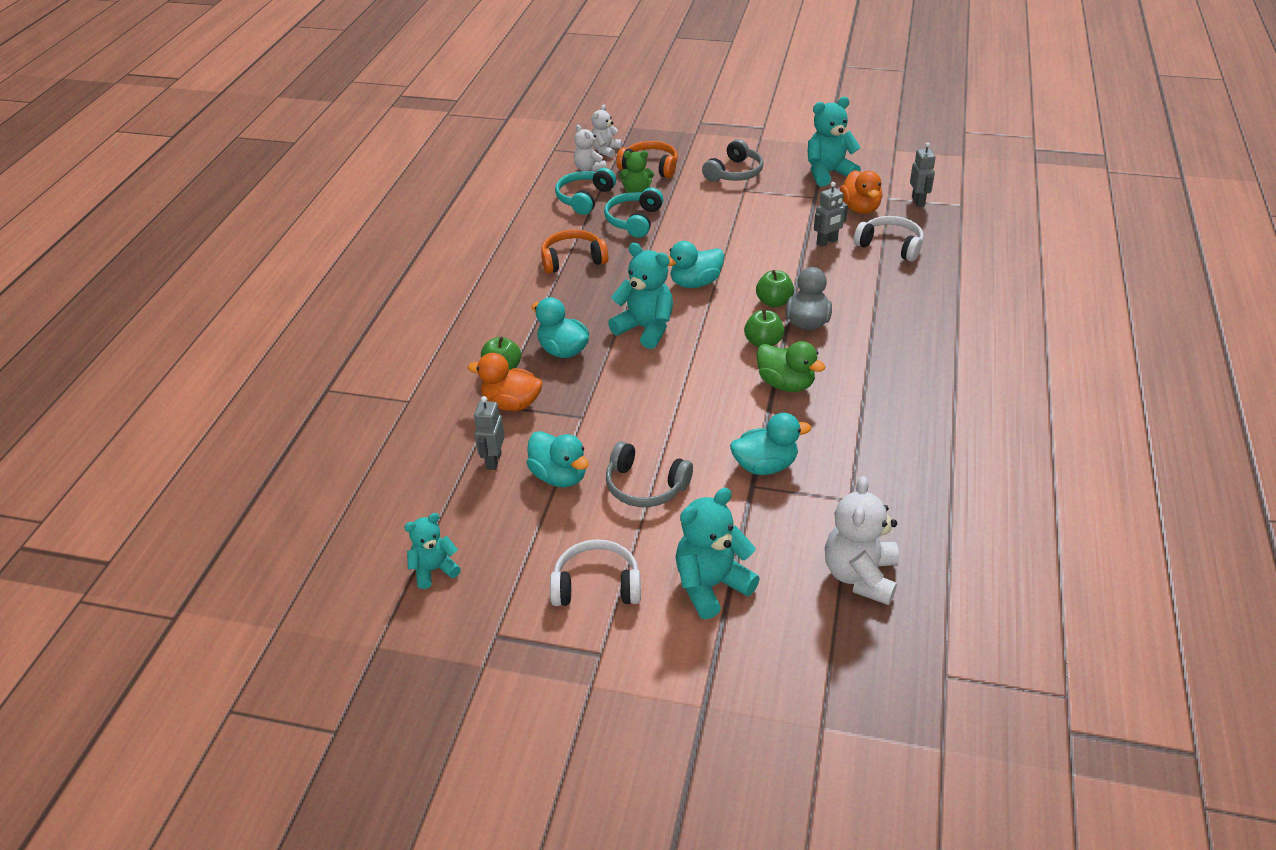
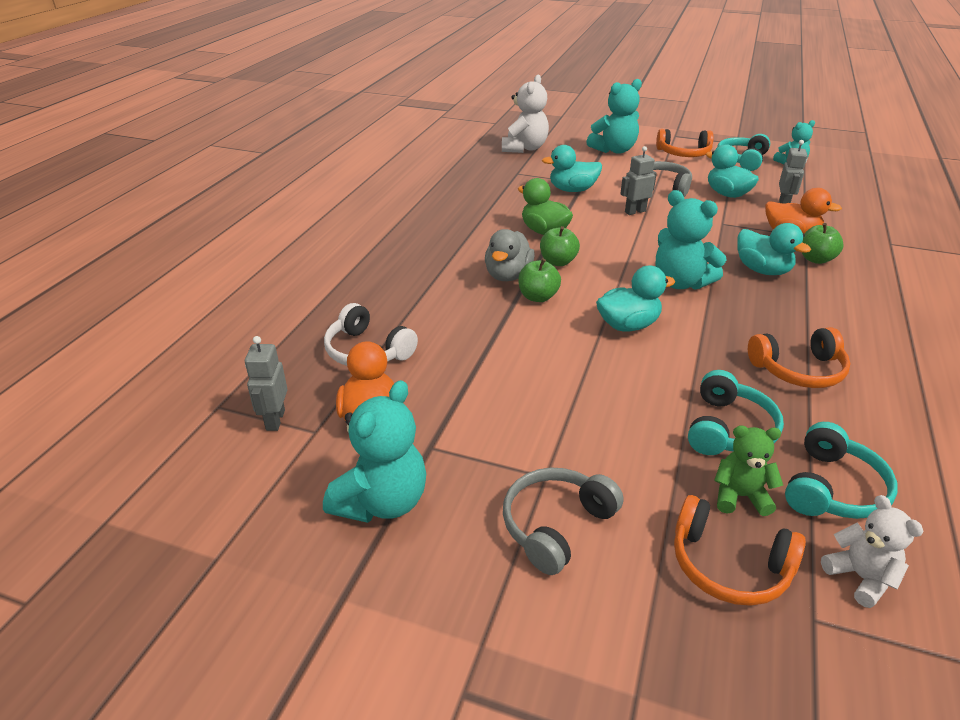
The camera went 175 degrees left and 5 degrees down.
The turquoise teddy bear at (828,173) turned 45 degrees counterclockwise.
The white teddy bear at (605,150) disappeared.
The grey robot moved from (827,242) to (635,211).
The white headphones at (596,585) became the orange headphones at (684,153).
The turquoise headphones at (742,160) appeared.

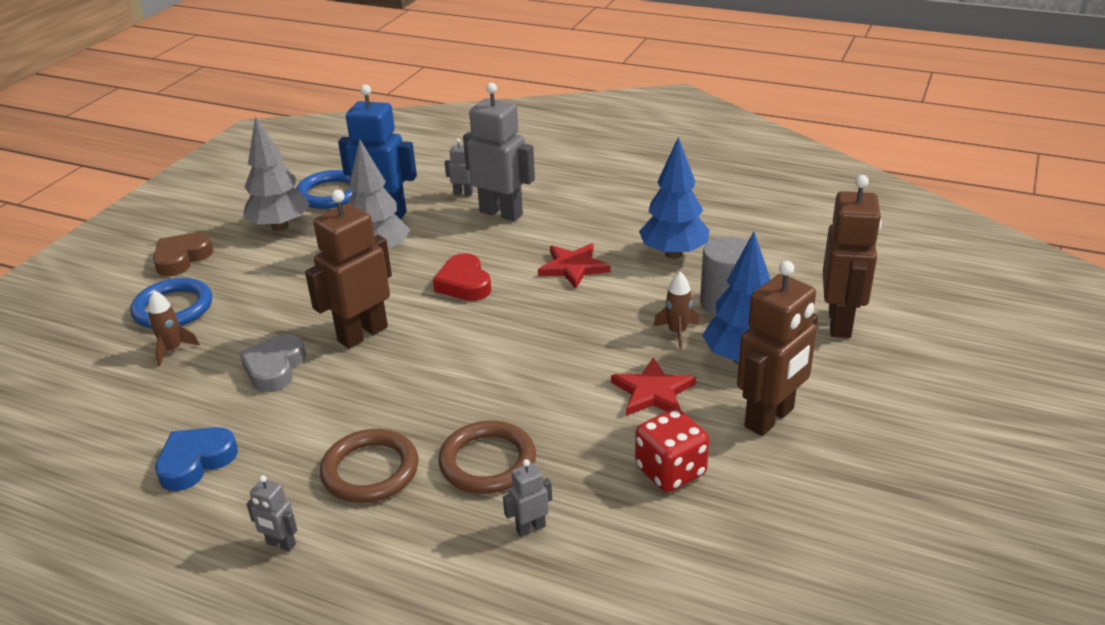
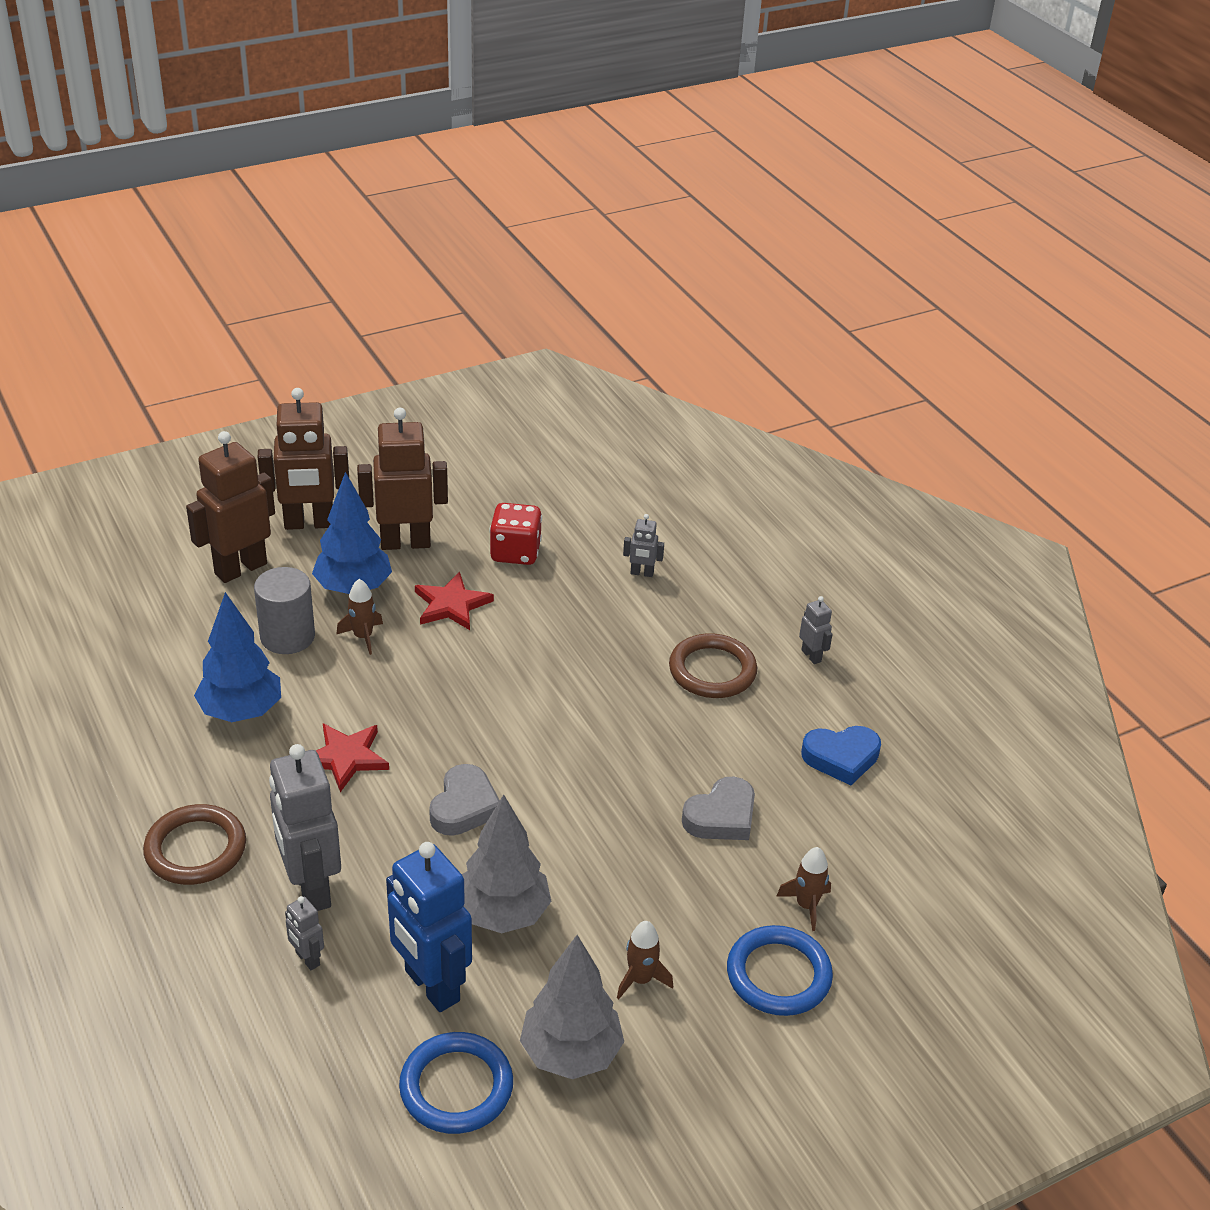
The camera went 145 degrees left and 5 degrees up.
The brown robot moved from (362,334) to (309,524).
The brown heart at (182,258) disappeared.
The red heart at (464,284) became the grey heart at (464,806).
The brown ring moved from (487,462) to (195,849).
The brown rocket at (640,979) appeared.

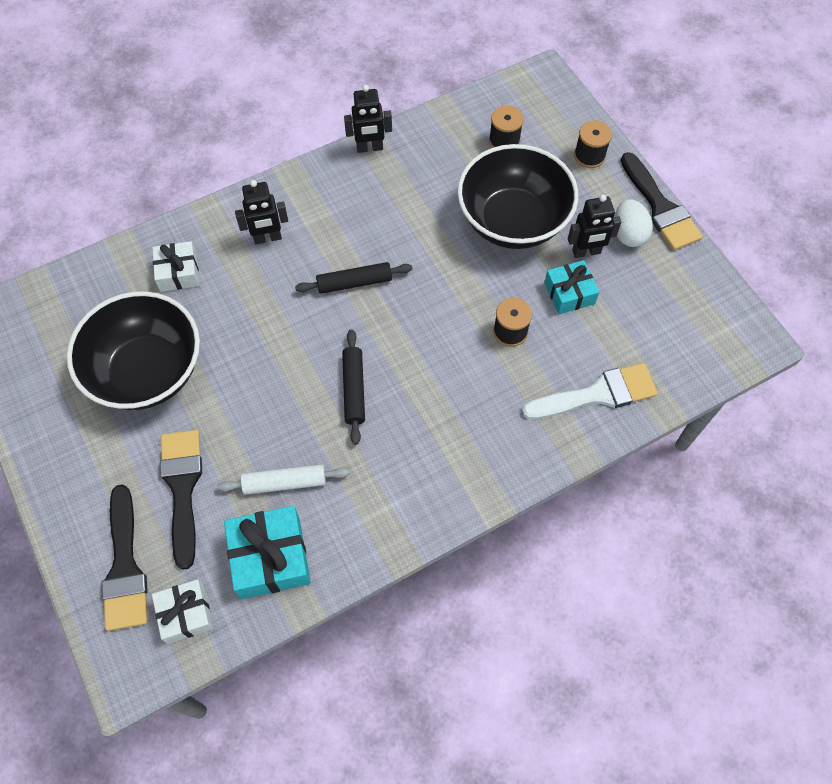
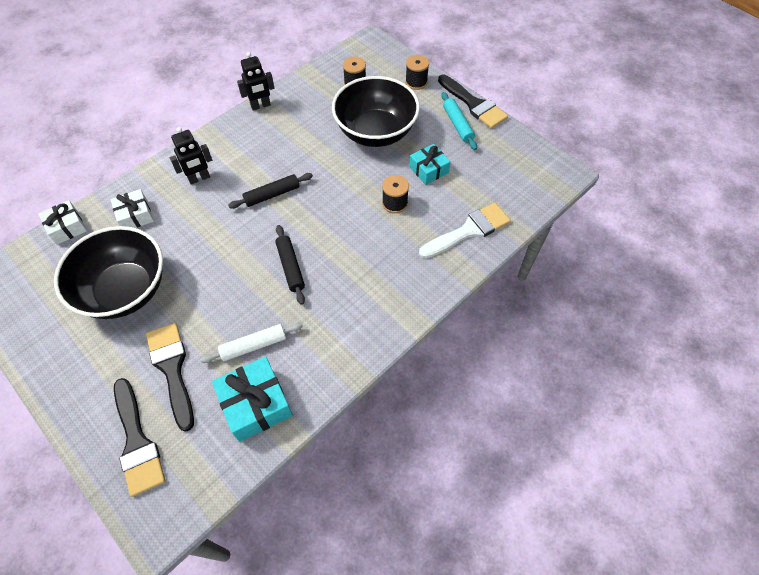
The camera went 15 degrees left and 5 degrees down.
The black robot at (586,252) disappeared.
The white egg at (628,234) was replaced by the turquoise rolling pin at (457,125).
The white gift moved from (186,614) to (67,227).

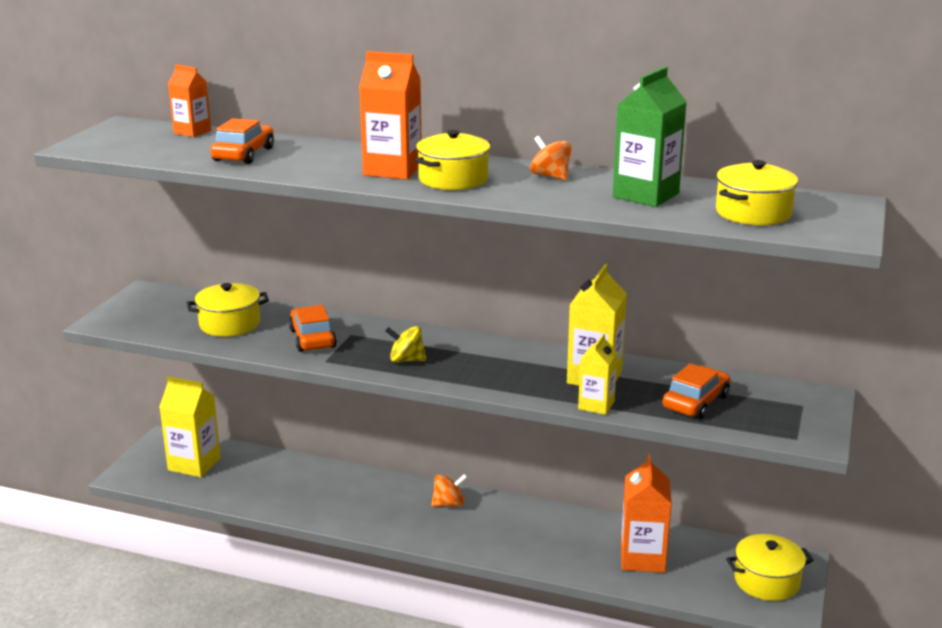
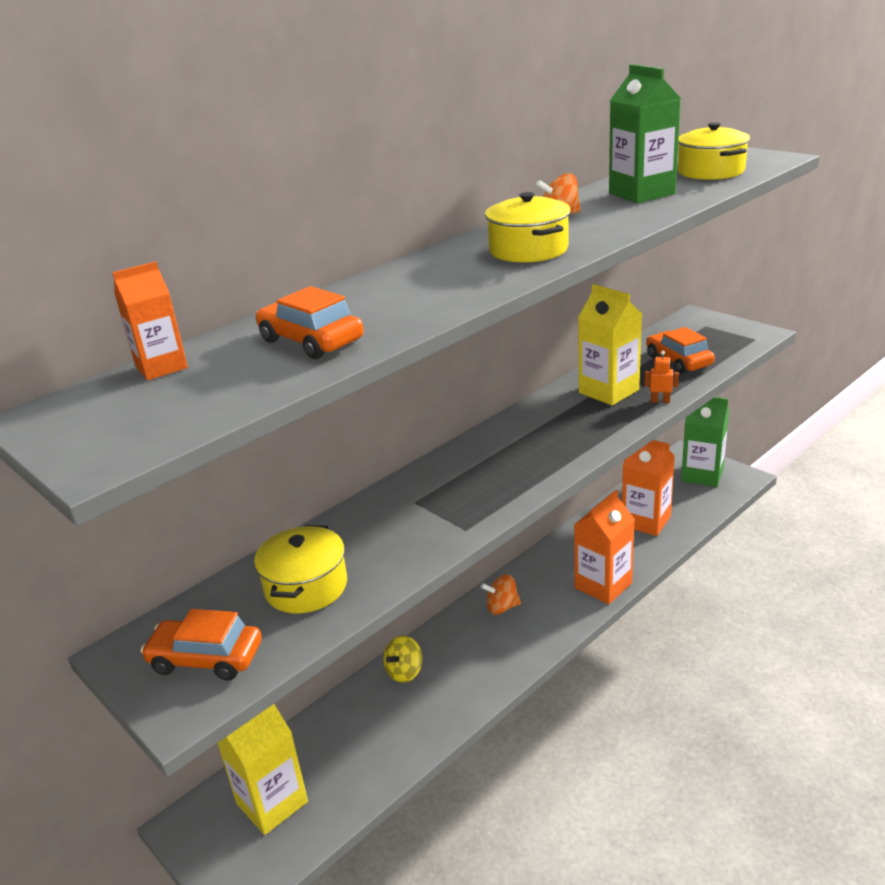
The camera went 60 degrees left and 5 degrees up.
The orange carton moved from (392,170) to (603,585).
The orange car moved from (312,338) to (206,658).
The yellow spinning top moved from (406,360) to (404,672).
The yellow carton at (596,405) was replaced by the orange robot at (660,401).
The orange spinning top at (449,504) turned 105 degrees counterclockwise.
The yellow pot at (766,581) was replaced by the green carton at (702,475).

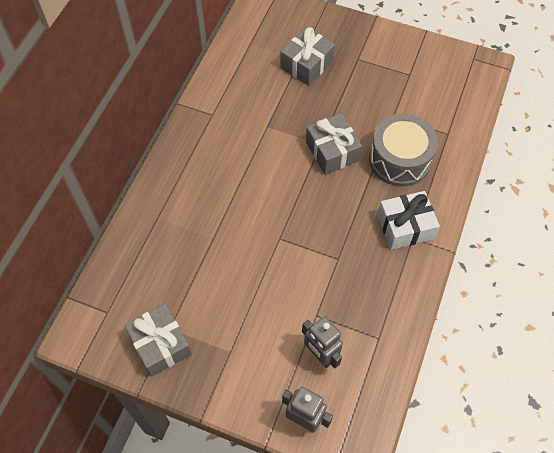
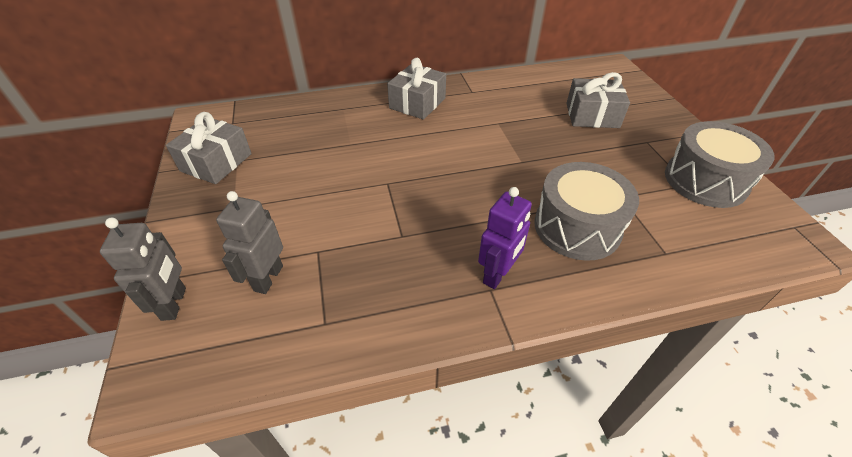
The camera went 55 degrees right and 15 degrees down.
The grey gift moved from (332,151) to (417,103).
The white gift at (405,227) was replaced by the purple robot at (497,274).
The grey drum at (705,181) appeared.

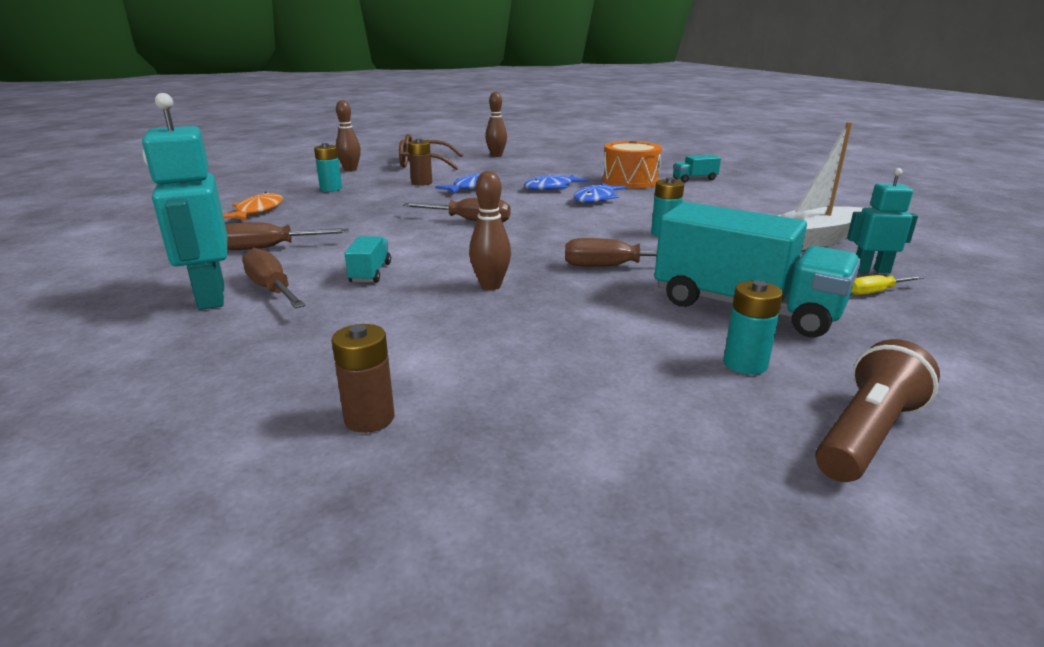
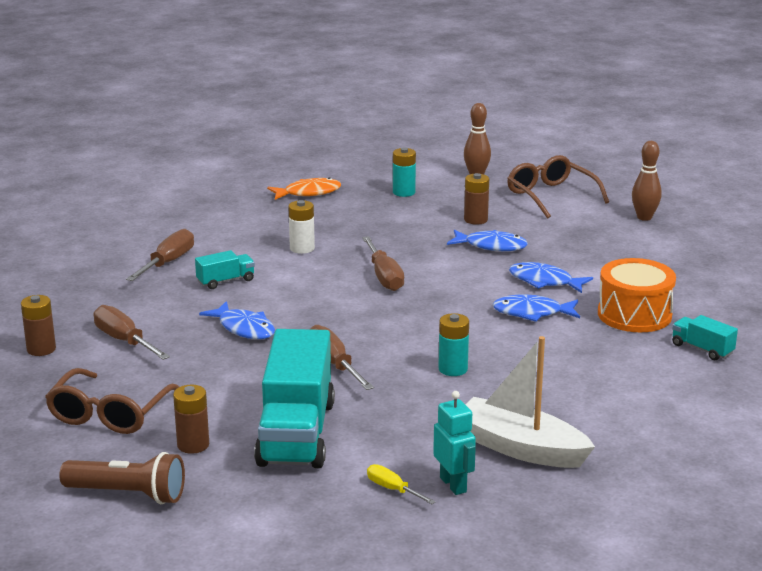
The camera went 60 degrees right and 0 degrees up.
The turquoise robot at (210,297) disappeared.
The brown bowling pin at (490,286) was replaced by the blue fish at (244,328).
The brown screwdriver moved from (269,248) to (125,341).
The turquoise battery at (745,364) became the brown battery at (193,445).
The white battery at (302,248) appeared.
The brown glasses at (109,414) appeared.

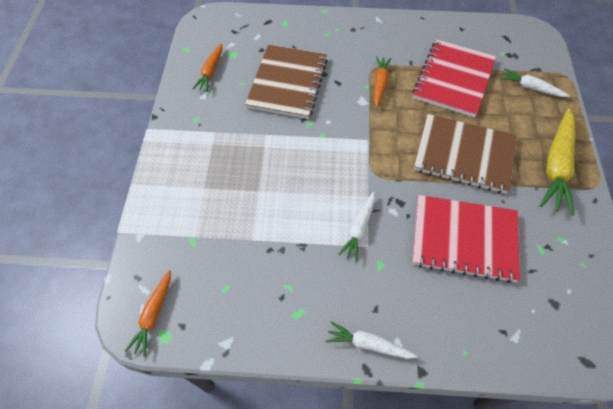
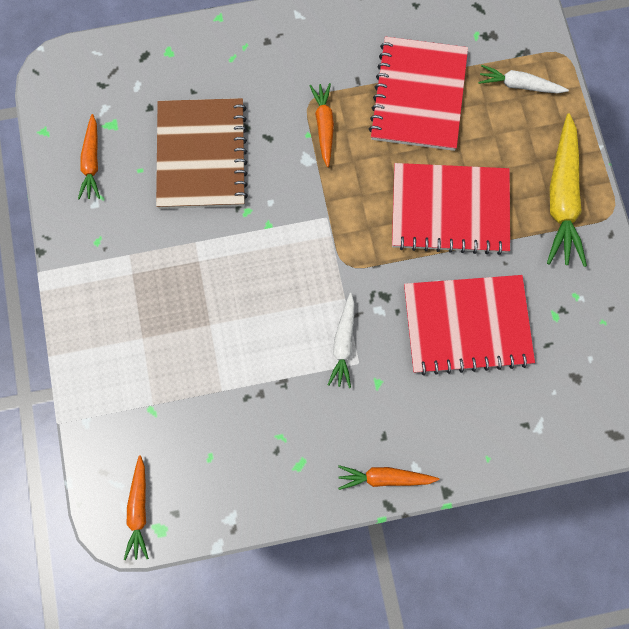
The camera went 15 degrees left and 15 degrees up.
The brown notebook at (464,155) became the red notebook at (450,210).
The white carrot at (368,344) became the orange carrot at (385,478).

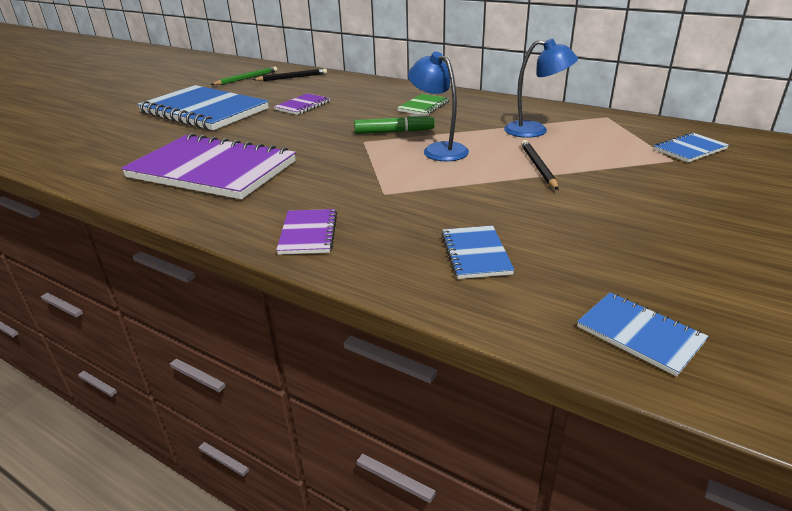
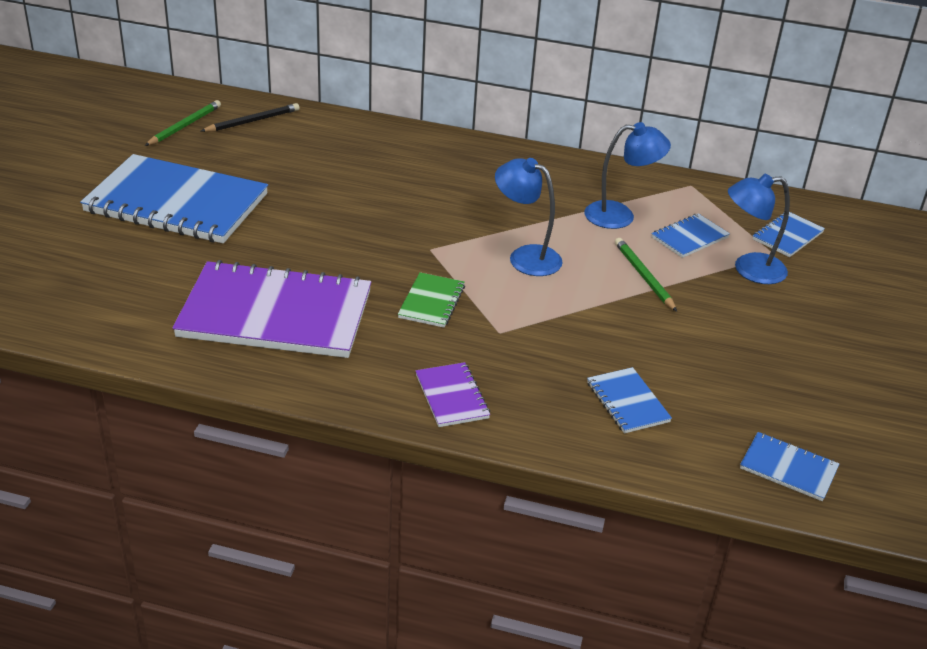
The camera went 20 degrees left and 5 degrees up.
The purple notebook at (302,106) disappeared.
The green notebook moved from (423,106) to (431,302).
The green marker at (394,132) disappeared.
The black pencil at (538,167) became the green pencil at (644,276).
The blue lamp at (749,269) appeared.
The blue notebook at (689,237) appeared.

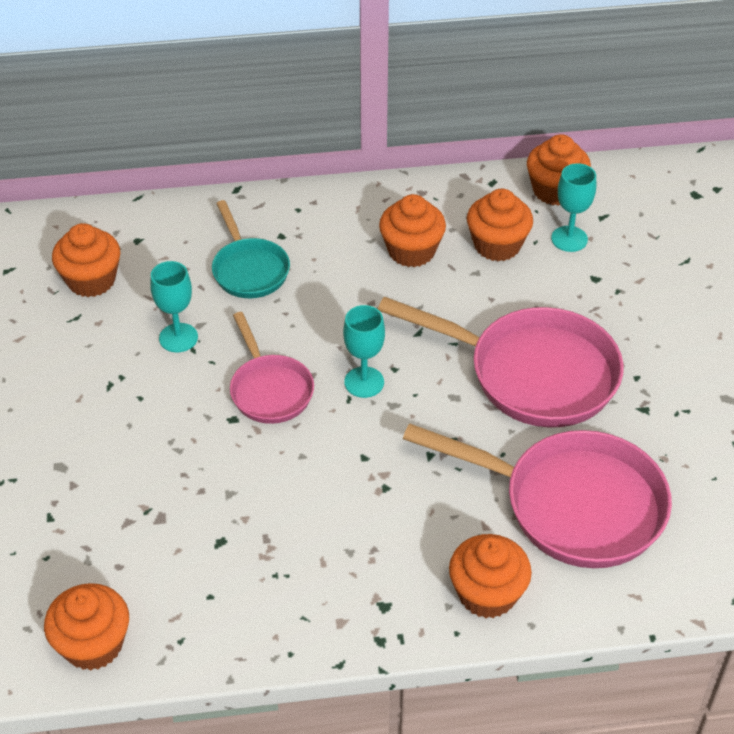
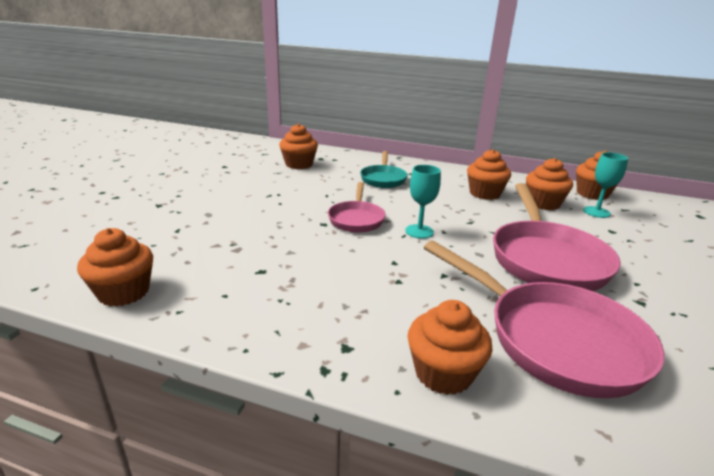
The camera went 25 degrees right and 20 degrees down.
The turquoise goblet at (178,338) disappeared.
The pink pan at (532,373) turned 45 degrees clockwise.

